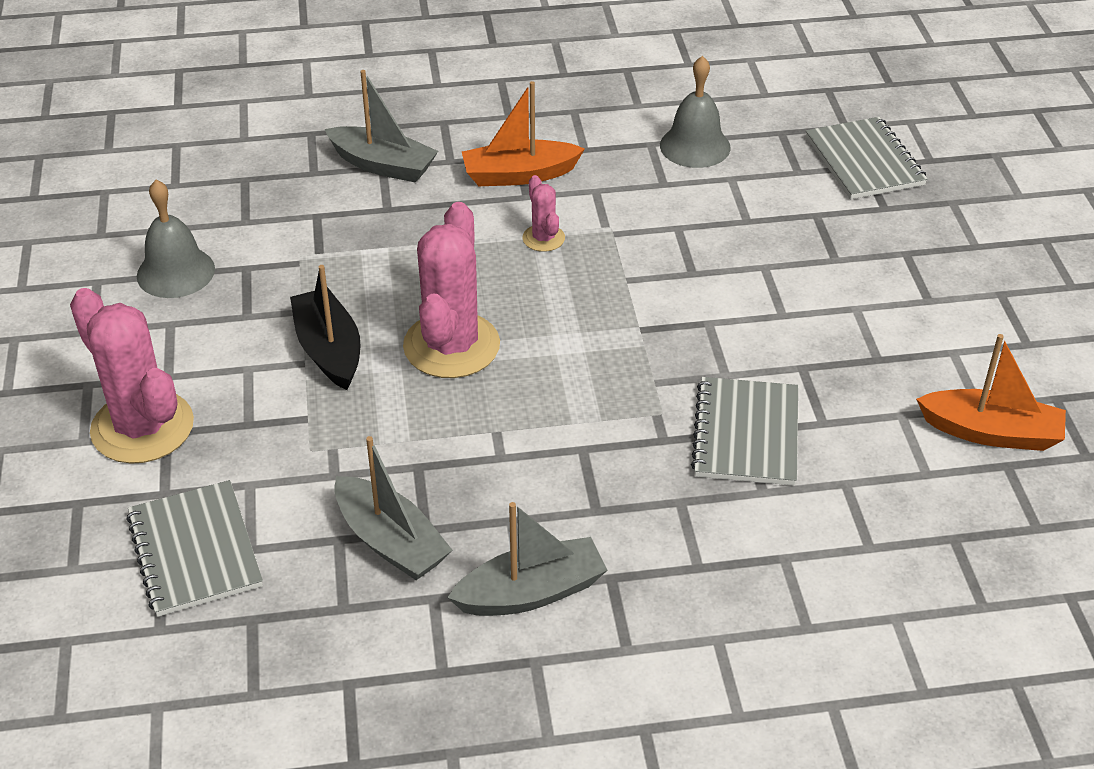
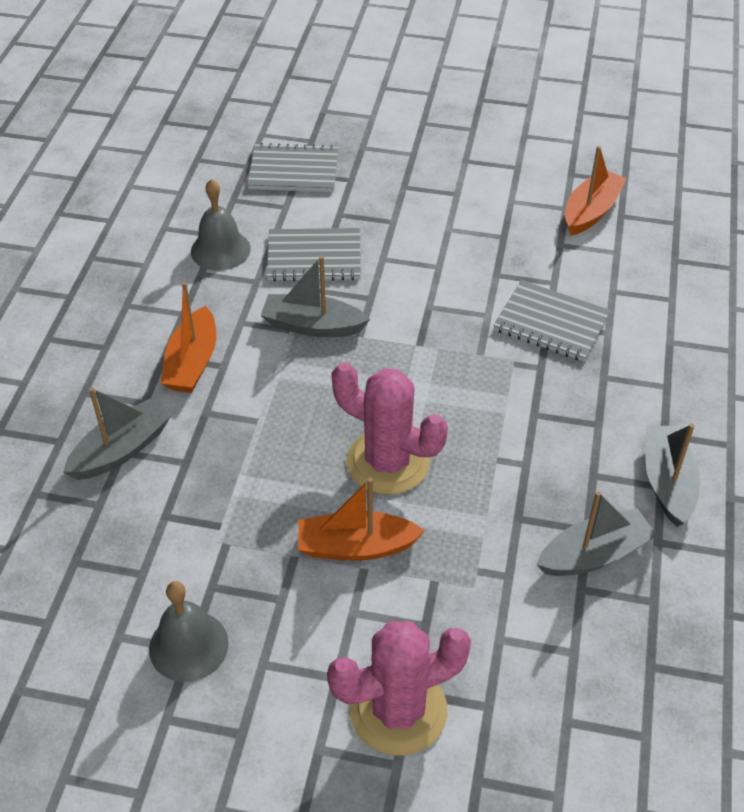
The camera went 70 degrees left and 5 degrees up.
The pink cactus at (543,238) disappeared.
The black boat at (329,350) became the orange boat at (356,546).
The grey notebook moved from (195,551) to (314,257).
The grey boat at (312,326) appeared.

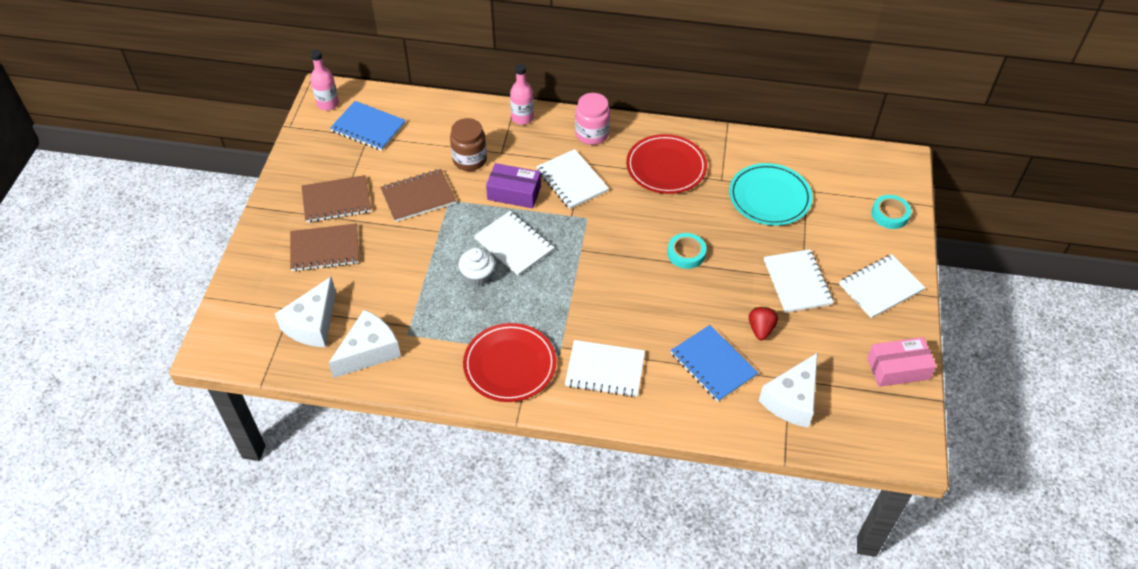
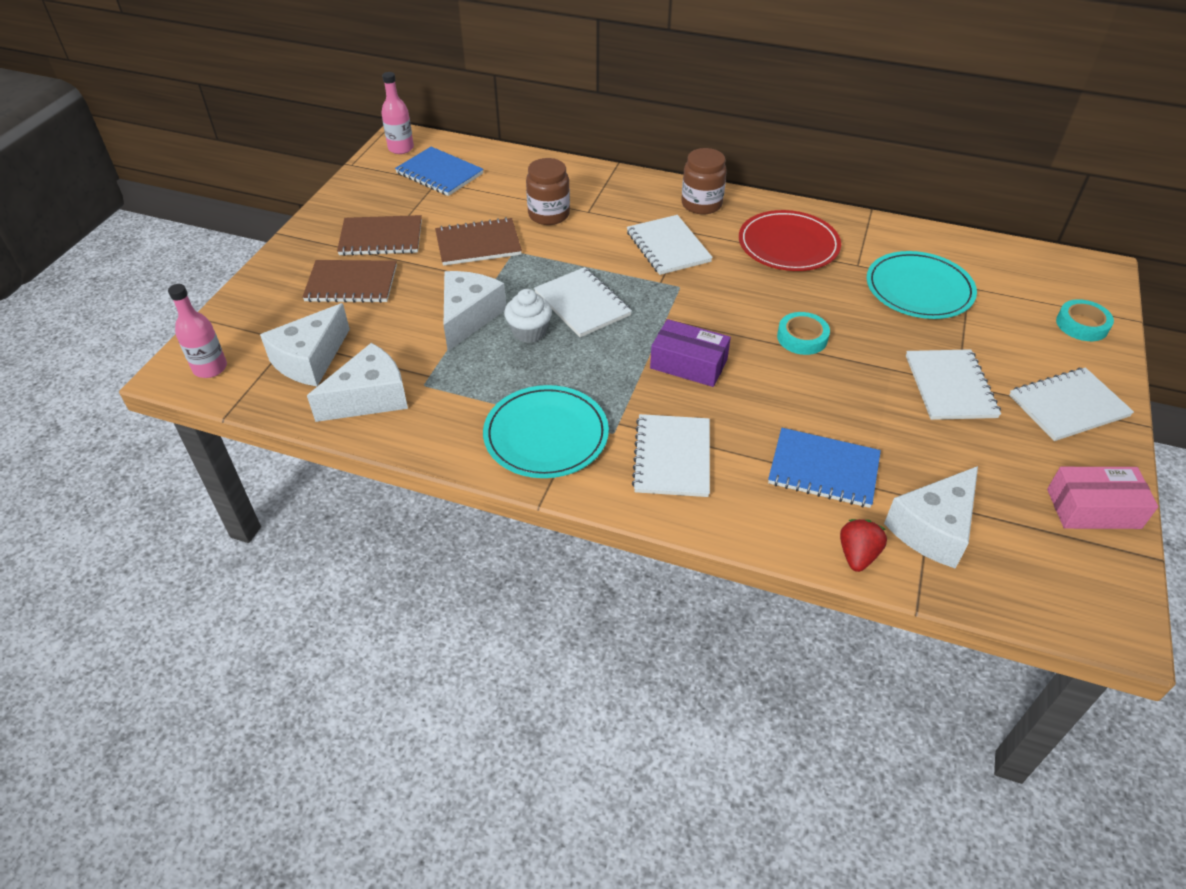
The camera went 10 degrees right and 5 degrees down.
The pink bottle moved from (522,118) to (210,368).
The pink jar at (592,134) became the brown jar at (701,204).
The purple box moved from (514,193) to (688,364).
The red strawberry moved from (760,329) to (857,555).
The red plate at (510,365) became the turquoise plate at (546,435).
The blue notebook at (713,364) turned 45 degrees counterclockwise.
The white notebook at (605,370) turned 75 degrees clockwise.
The white cheese at (468,317) appeared.

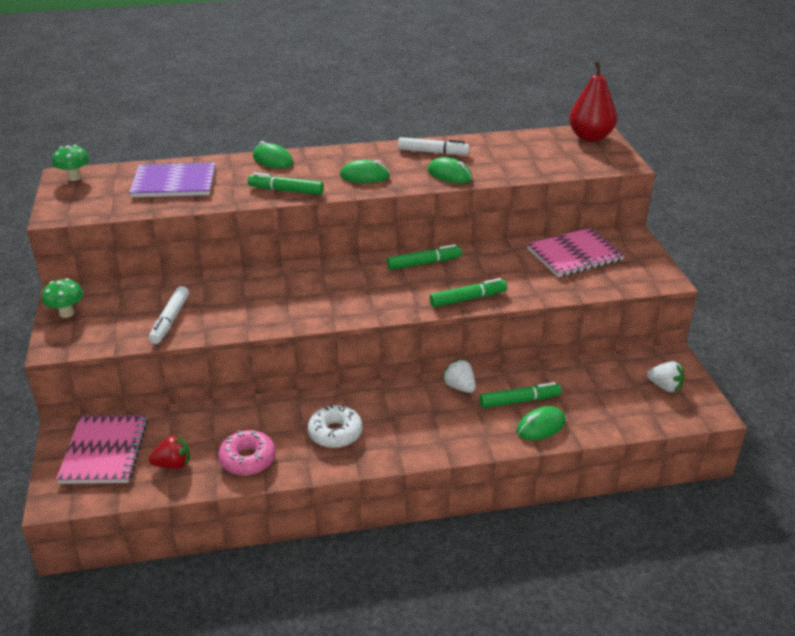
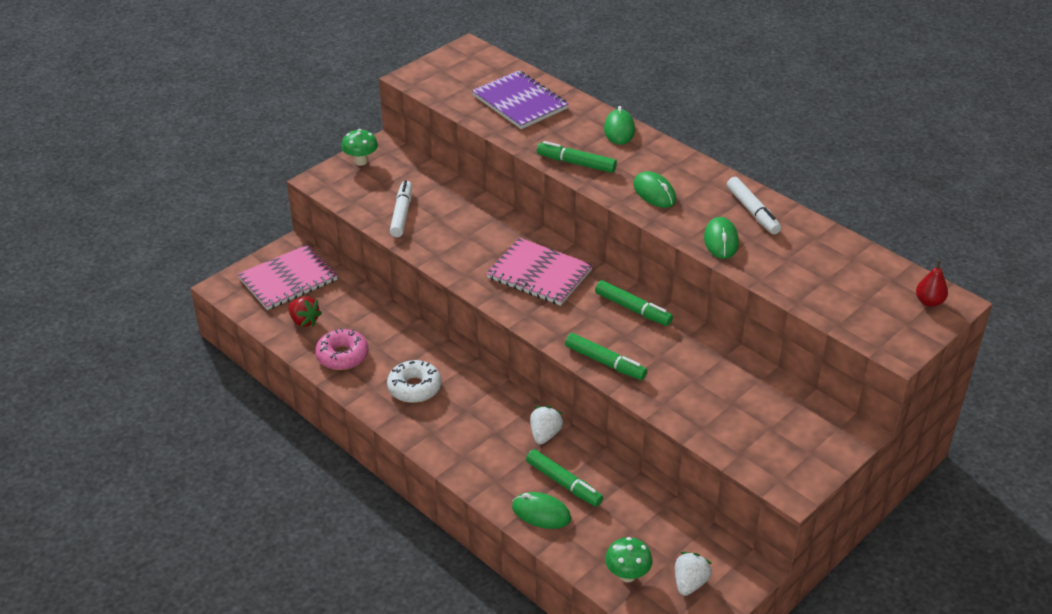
The camera went 55 degrees right and 5 degrees up.
The red pear at (590,137) changed to 0.50 times the size.
The green mushroom moved from (74,178) to (627,575).
The green marker at (286,190) turned 45 degrees counterclockwise.
The pink notebook moved from (574,255) to (539,274).
The white marker at (170,320) turned 120 degrees clockwise.
The white strawberry at (665,387) turned 150 degrees counterclockwise.

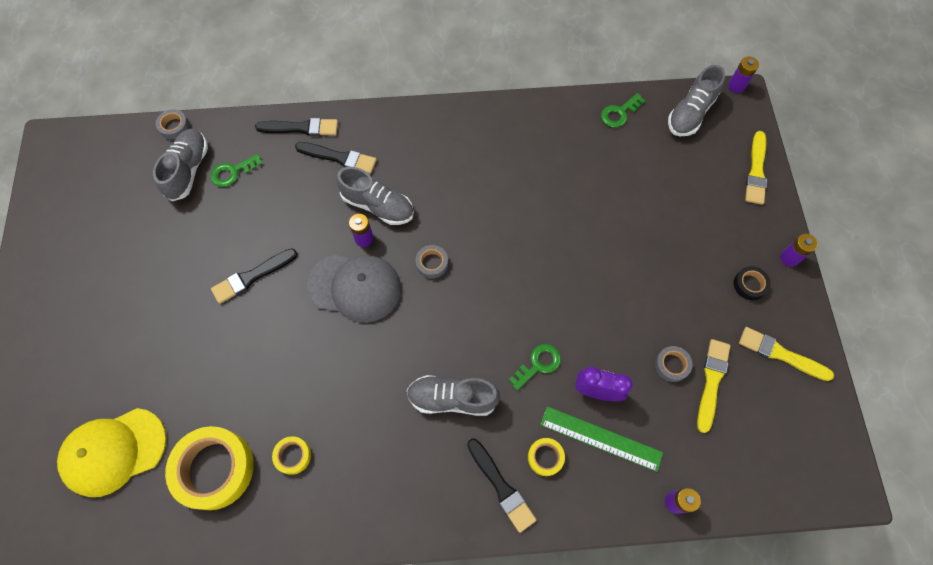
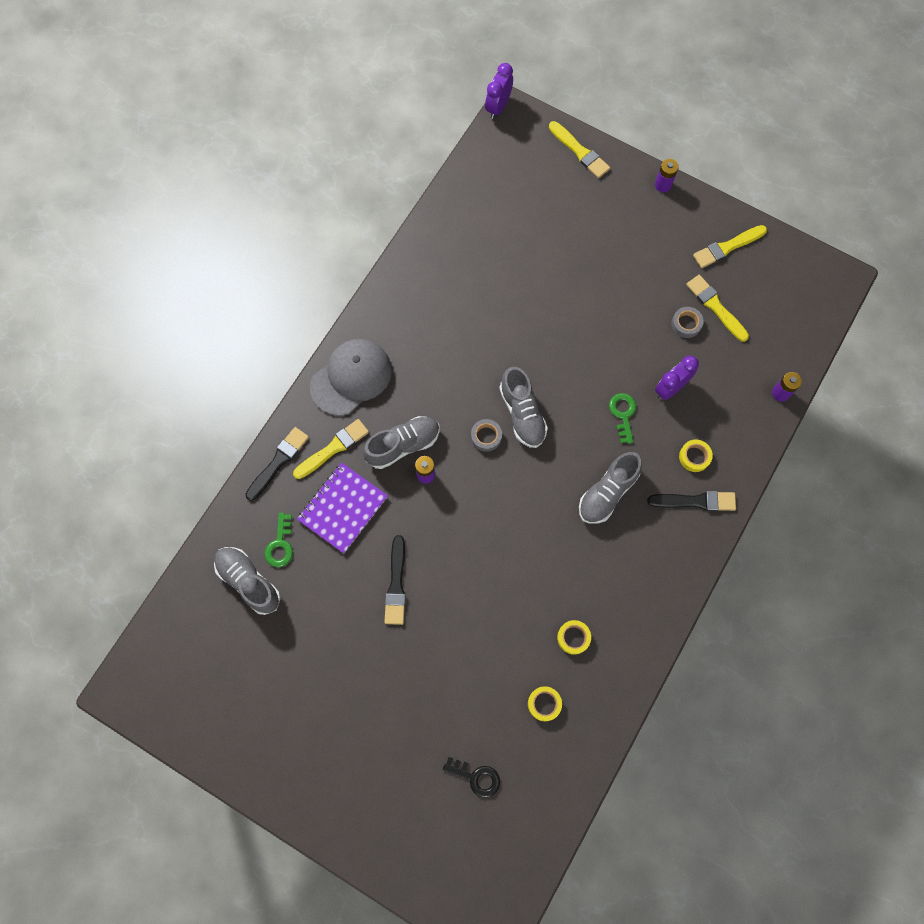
The camera went 55 degrees left and 5 degrees up.
The purple battery at (736,86) was replaced by the purple clock at (498,107).
The grey shoe moved from (690,113) to (522,414).
The green key at (619,113) disappeared.
The grey tape at (174,127) disappeared.
The black brush at (339,158) became the yellow brush at (333,448).
The grey cap moved from (355,287) to (351,377).
The black tape at (749,285) disappeared.
The green ruler at (601,438) disappeared.
The yellow cap at (114,451) was replaced by the black key at (476,777).
The yellow tape at (214,469) changed to 0.46 times the size.
The purple notebook at (343,508) appeared.

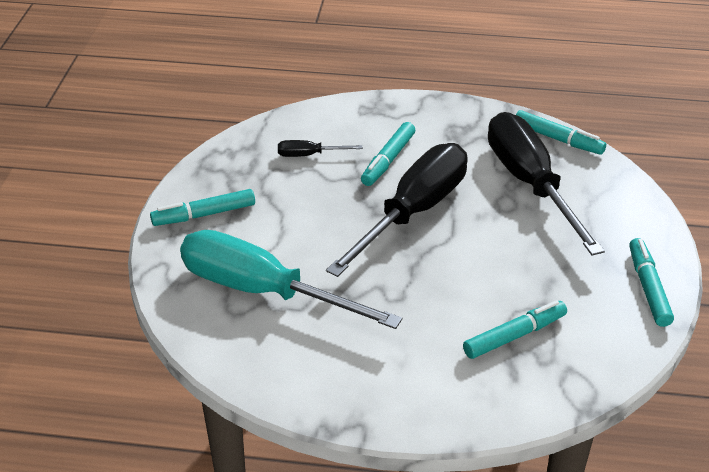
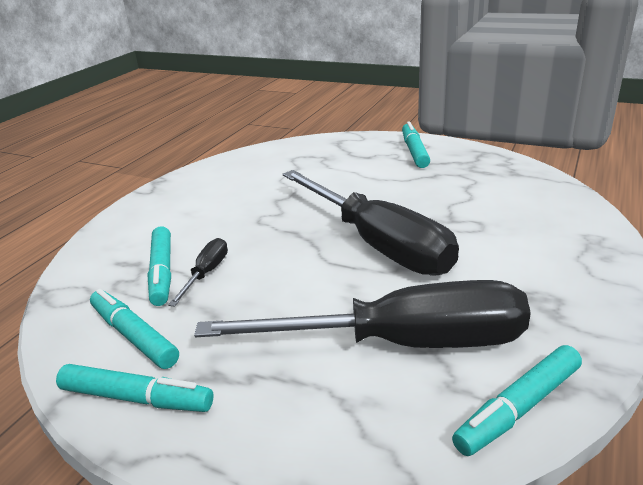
The camera went 110 degrees right and 10 degrees down.
The turquoise marker moved from (388,160) to (134,335).
The black screwdriver moved from (309,155) to (206,273).
The turquoise screwdriver at (263,291) disappeared.

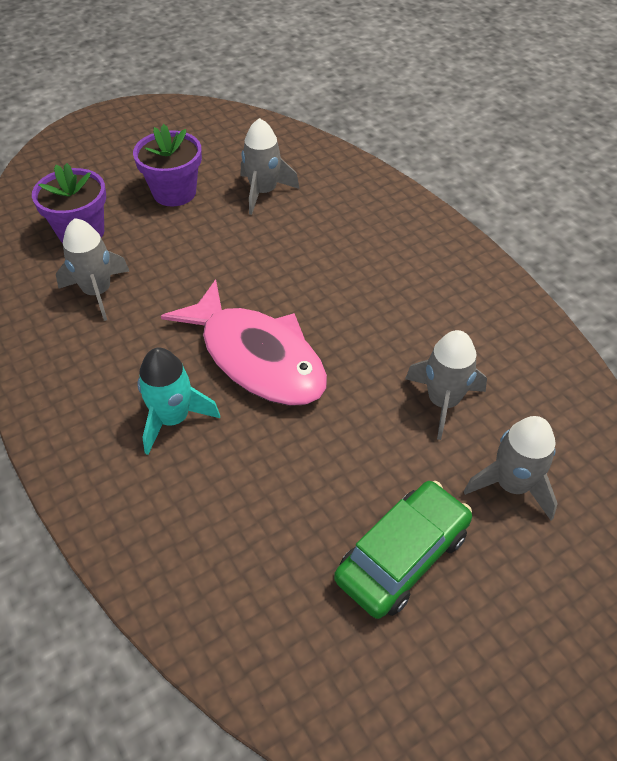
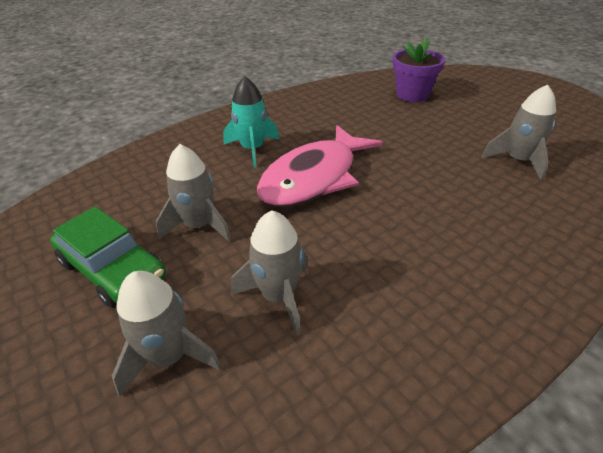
The camera went 85 degrees right and 10 degrees down.
The purple flower pot at (174,192) disappeared.
The grey rocket moved from (97,292) to (199,225).

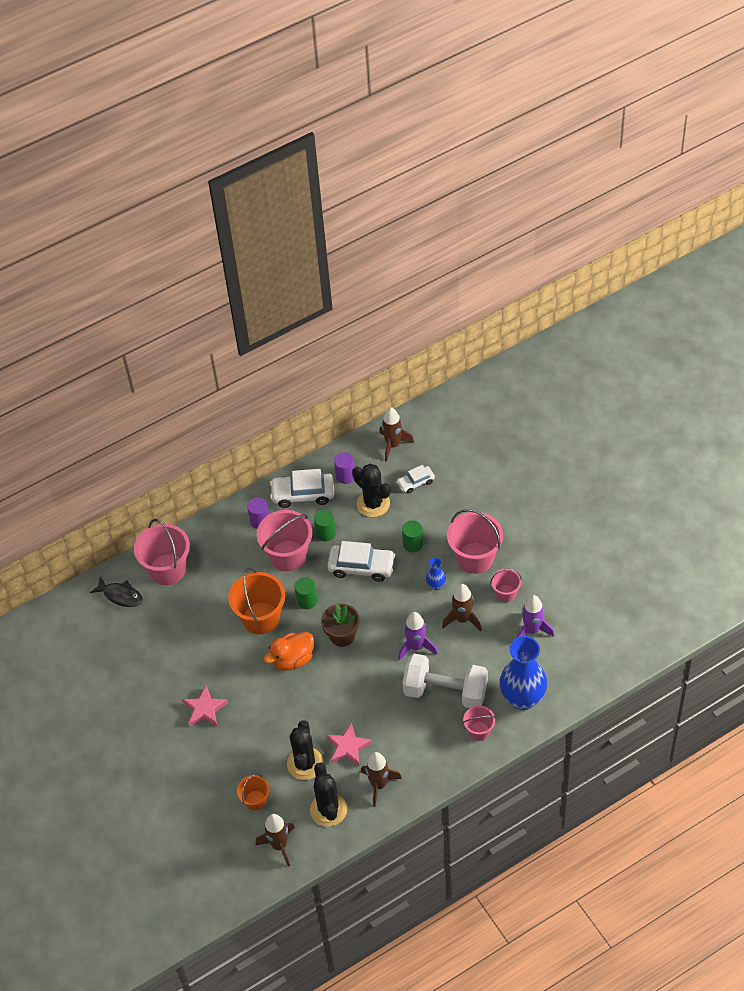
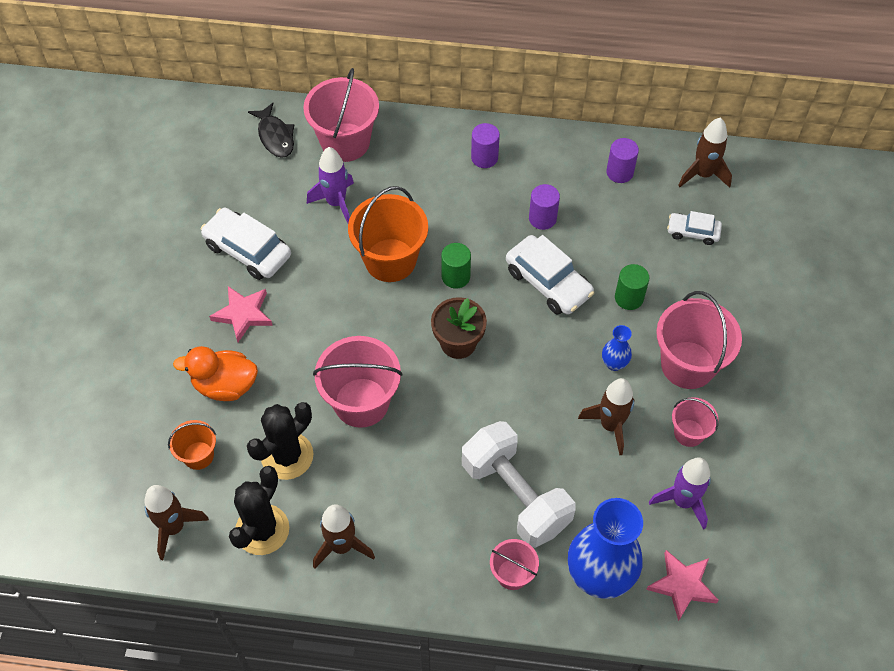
The camera went 35 degrees right and 5 degrees up.
The black cactus at (373,503) disappeared.
The white car moved from (303,494) to (247,250).
The pink bucket moved from (288,555) to (361,402).
The green cylinder at (326,533) became the purple cylinder at (542,218).
The purple rocket moved from (416,647) to (336,203).
The orange duck moved from (292,659) to (225,385).
The pink star moved from (348,747) to (682,585).

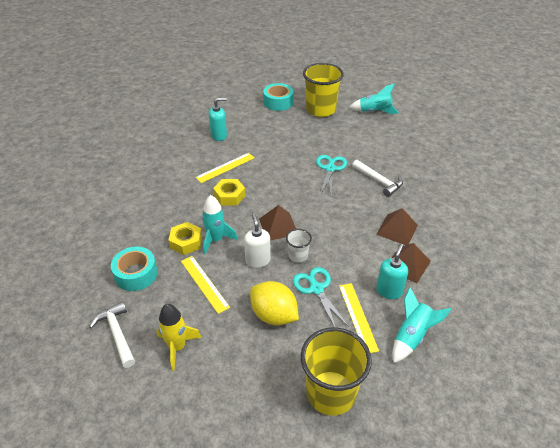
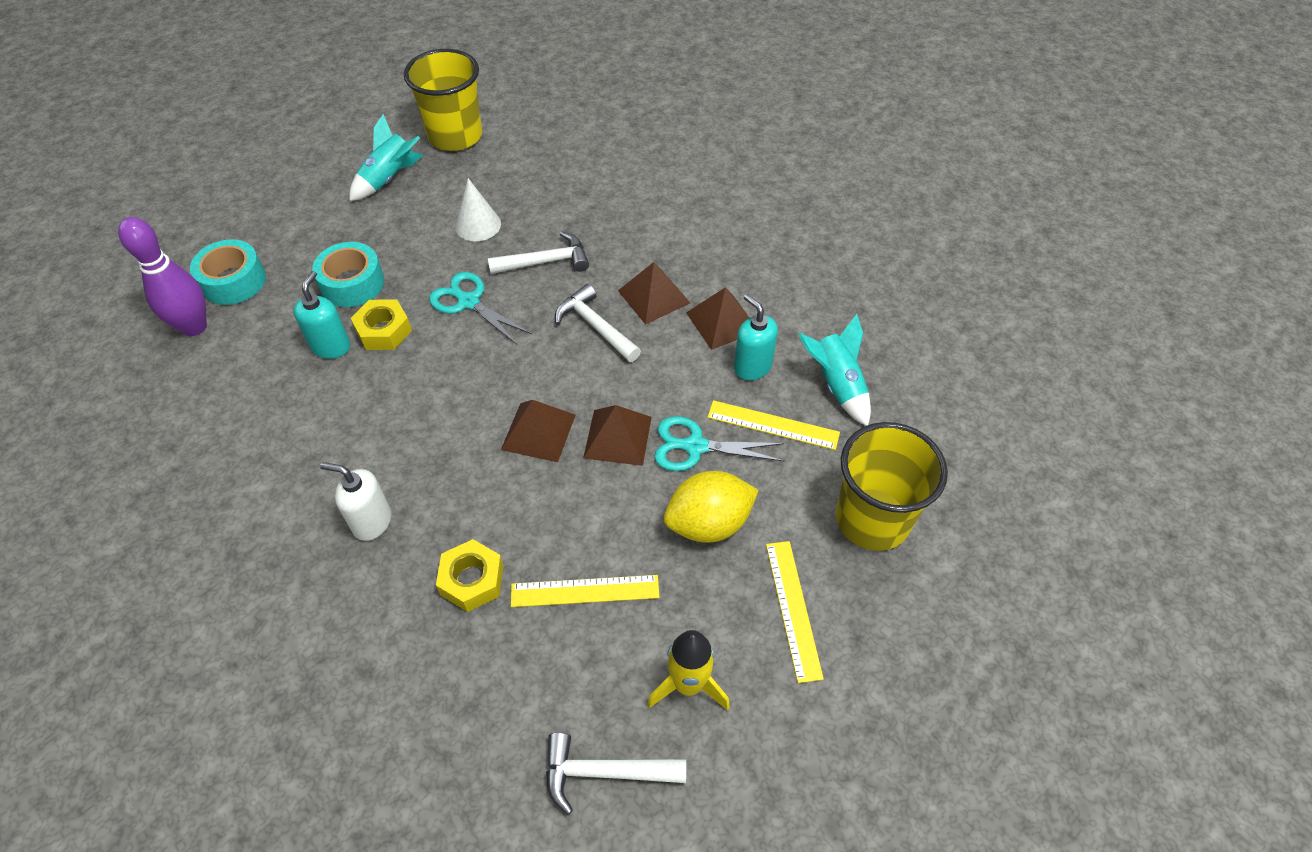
The camera went 60 degrees left and 10 degrees up.
The yellow cup moved from (320,109) to (455,136).
The turquoise soap dispenser moved from (219,136) to (331,346).
The yellow ruler moved from (225,167) to (793,609).
The yellow nut moved from (229,196) to (383,331).
The turquoise rocket at (216,240) disappeared.
The white soap dispenser moved from (258,260) to (371,522).
The white cup at (298,256) was replaced by the brown pyramid at (617,437).
The turquoise tape moved from (136,274) to (352,283).
The white cone at (478,225) appeared.
The purple bowling pin at (194,327) appeared.
The white hammer at (595,326) appeared.

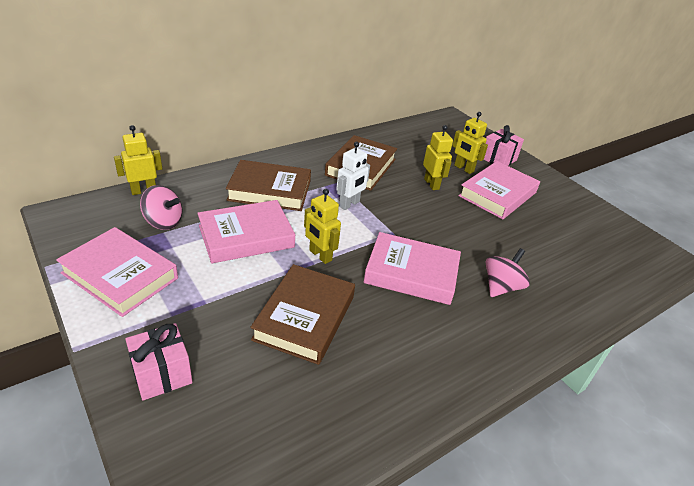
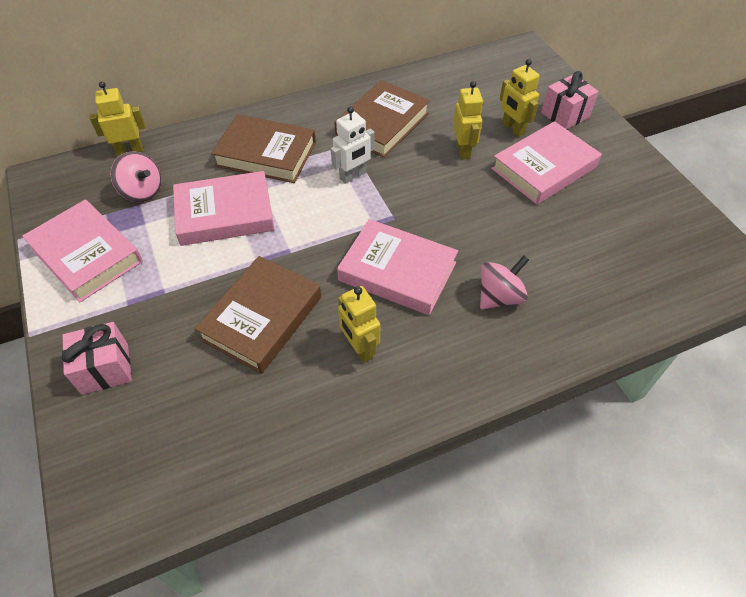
The camera went 15 degrees right and 15 degrees up.
The yellow robot moved from (320,255) to (359,348).

